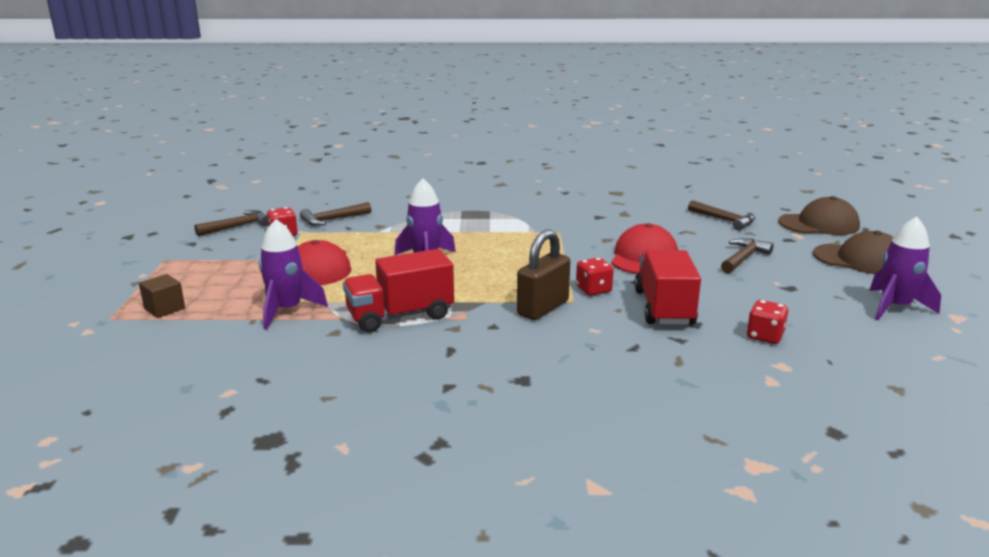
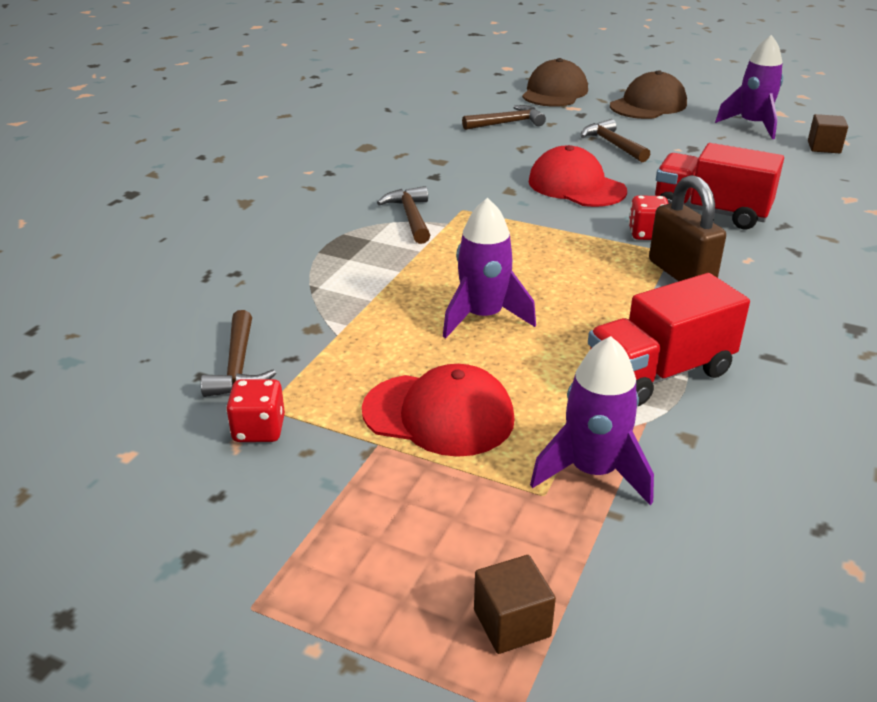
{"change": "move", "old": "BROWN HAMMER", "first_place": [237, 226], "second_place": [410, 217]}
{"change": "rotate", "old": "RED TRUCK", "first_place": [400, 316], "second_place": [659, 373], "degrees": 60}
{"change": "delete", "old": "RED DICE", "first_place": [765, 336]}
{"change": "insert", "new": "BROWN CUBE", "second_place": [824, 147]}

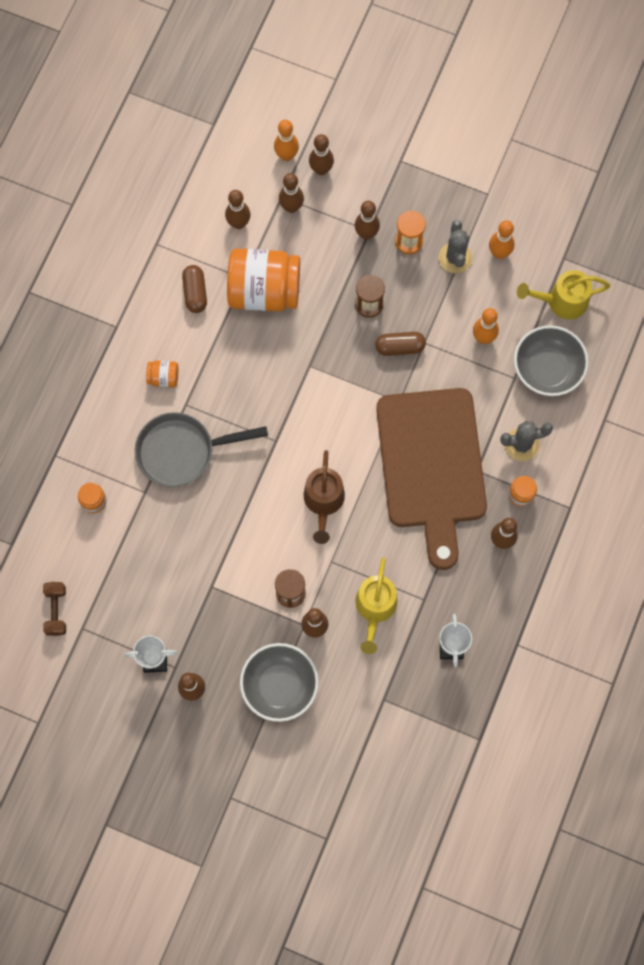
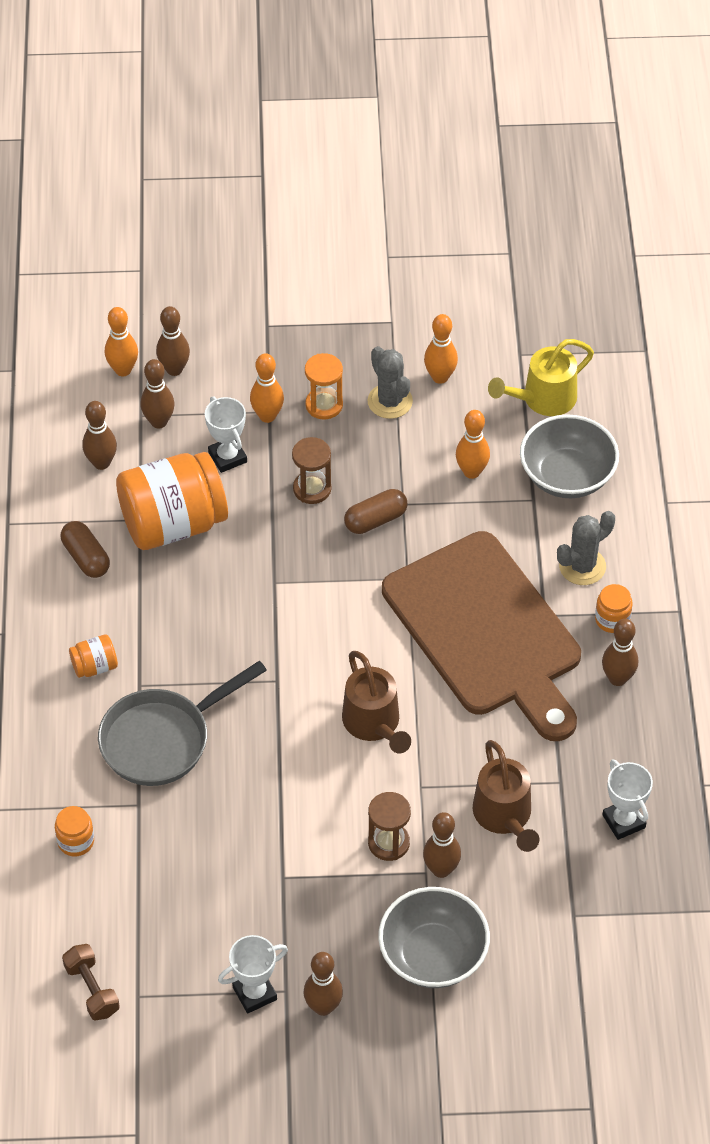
{"change": "recolor", "old": "BROWN BOWLING PIN", "new": "ORANGE BOWLING PIN", "first_place": [366, 234], "second_place": [267, 416]}
{"change": "recolor", "old": "YELLOW WATERING CAN", "new": "BROWN WATERING CAN", "first_place": [375, 609], "second_place": [505, 817]}
{"change": "insert", "new": "WHITE TROPHY", "second_place": [227, 457]}

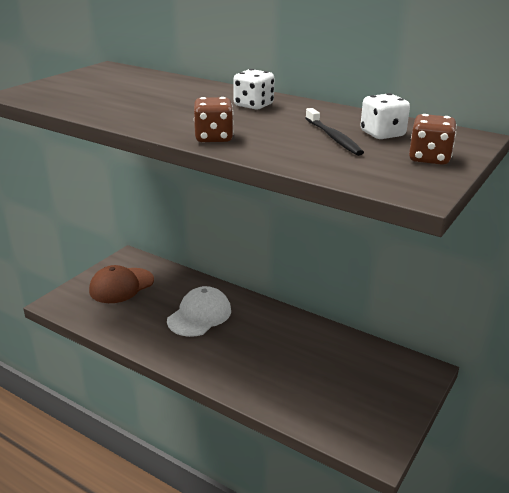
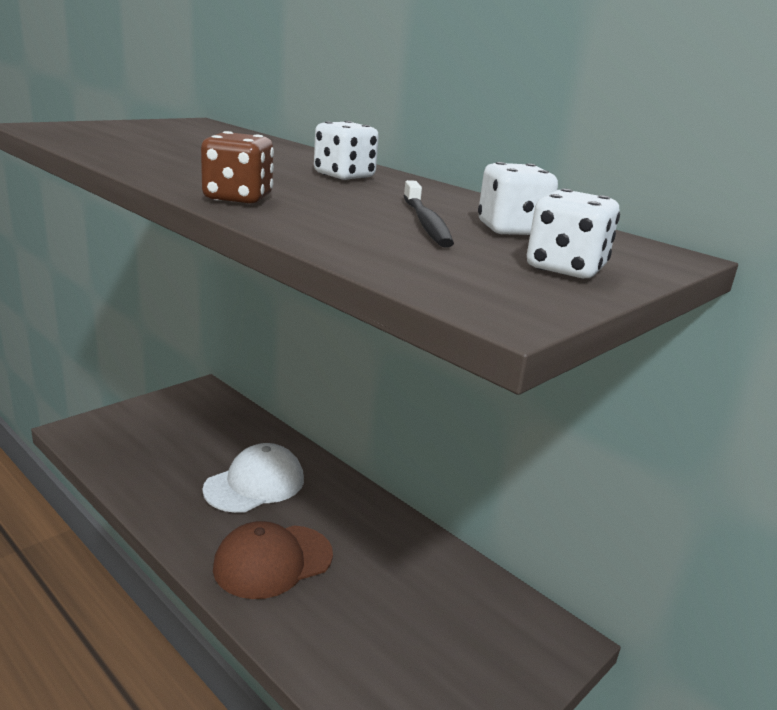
{"change": "move", "old": "BROWN CAP", "first_place": [121, 285], "second_place": [273, 561]}
{"change": "recolor", "old": "BROWN DICE", "new": "WHITE DICE", "first_place": [429, 158], "second_place": [565, 269]}

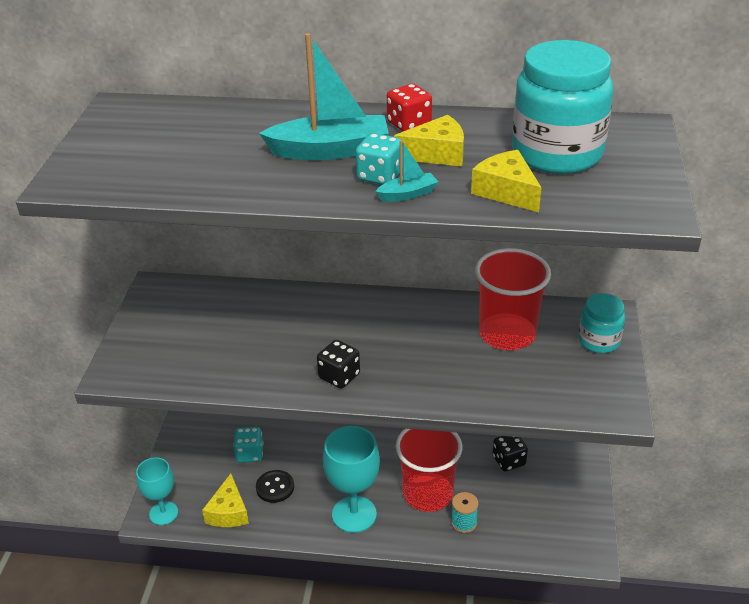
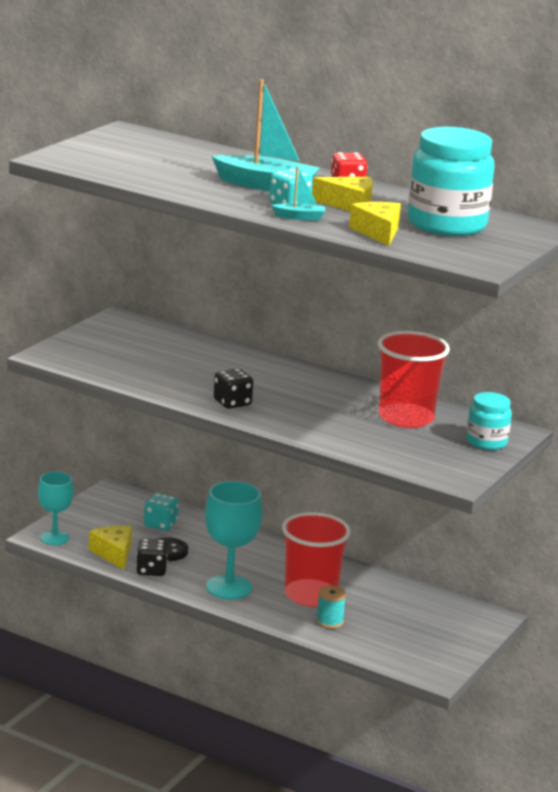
{"change": "rotate", "old": "YELLOW CHEESE", "first_place": [228, 512], "second_place": [113, 553], "degrees": 135}
{"change": "move", "old": "BLACK DICE", "first_place": [508, 461], "second_place": [151, 570]}

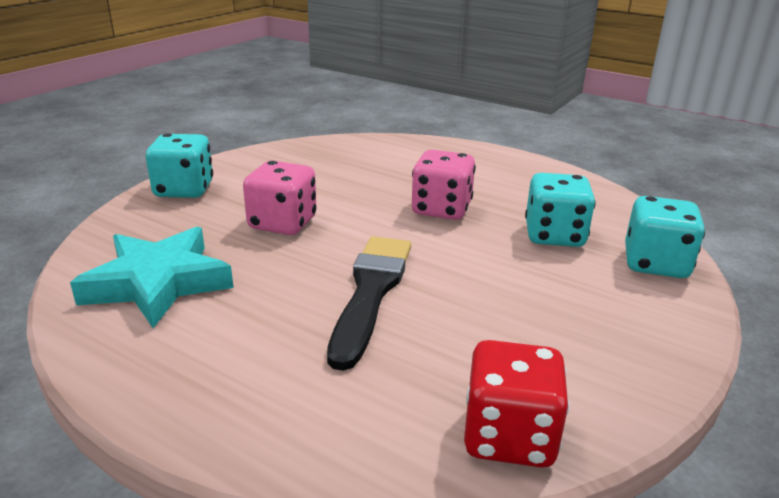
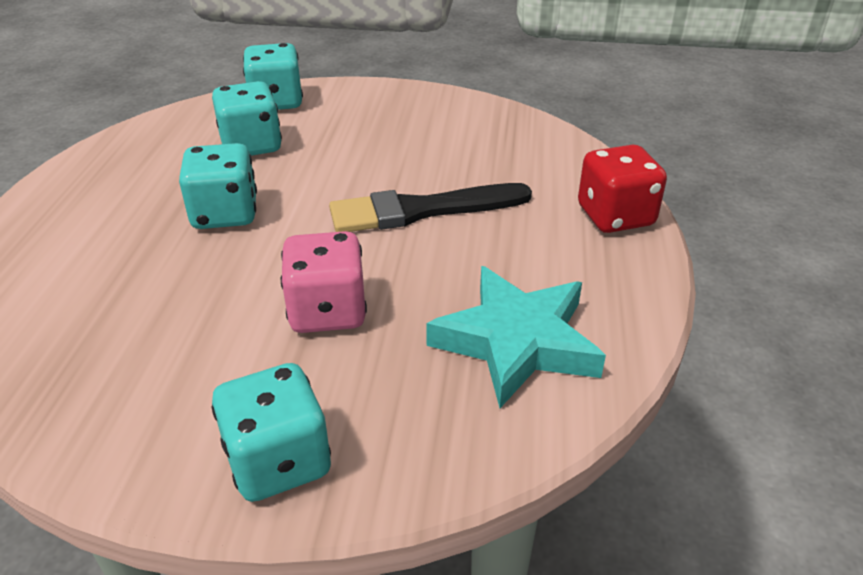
{"change": "recolor", "old": "PINK DICE", "new": "TURQUOISE DICE", "first_place": [441, 209], "second_place": [225, 214]}
{"change": "move", "old": "RED DICE", "first_place": [509, 436], "second_place": [615, 216]}

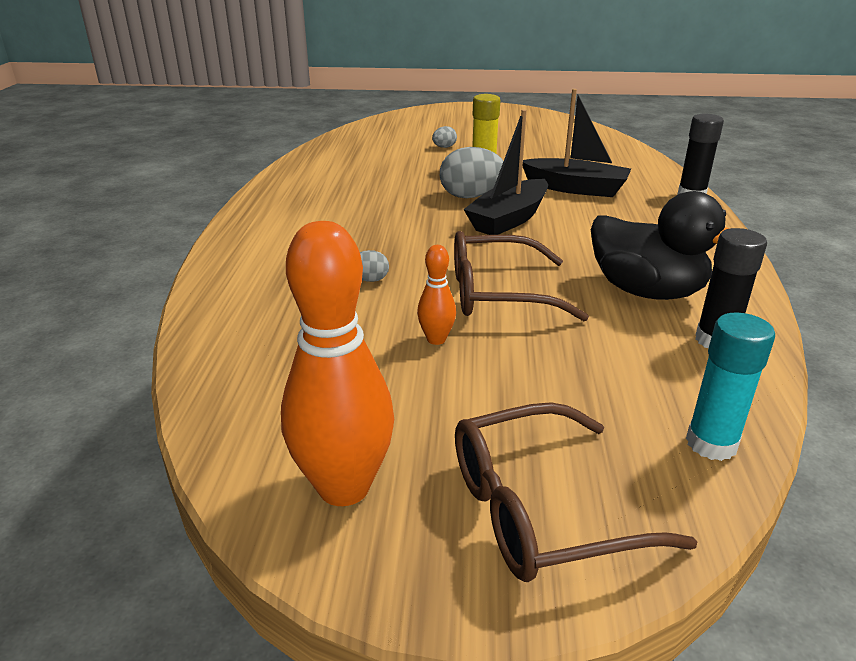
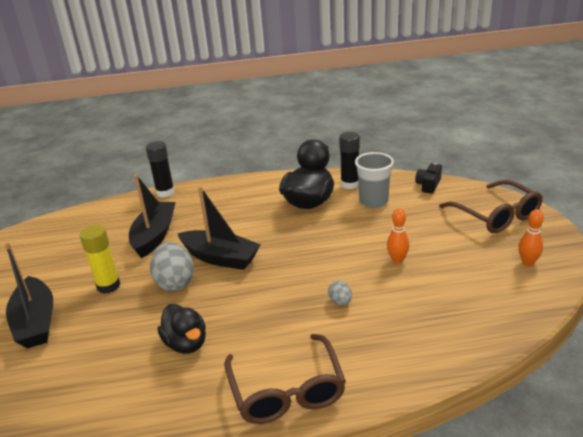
{"change": "resize", "old": "ORANGE BOWLING PIN", "first_place": [344, 487], "second_place": [527, 262], "factor": 0.48}
{"change": "replace", "old": "GREY EGG", "new": "BLACK BOAT", "first_place": [444, 147], "second_place": [36, 322]}
{"change": "move", "old": "BROWN GLASSES", "first_place": [499, 293], "second_place": [286, 390]}
{"change": "replace", "old": "TURQUOISE GLUE STICK", "new": "BLACK CAMERA", "first_place": [711, 443], "second_place": [428, 185]}
{"change": "insert", "new": "BLACK DUCK", "second_place": [186, 343]}
{"change": "insert", "new": "GREY CUP", "second_place": [373, 201]}

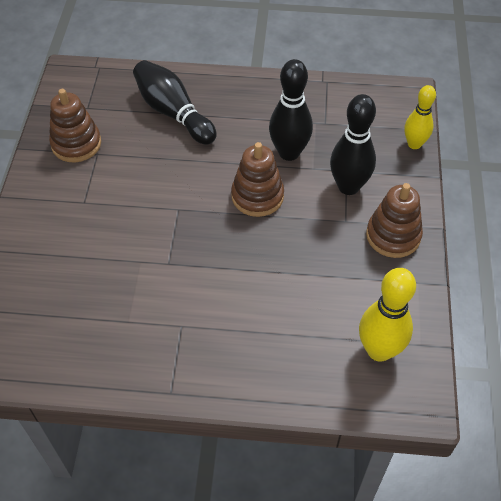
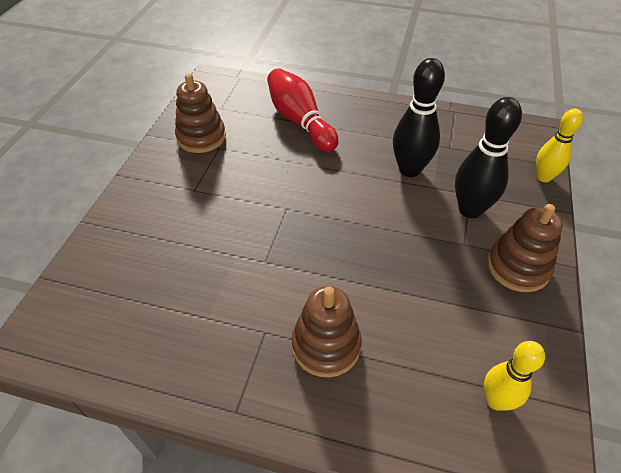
{"change": "recolor", "old": "BLACK BOWLING PIN", "new": "RED BOWLING PIN", "first_place": [173, 113], "second_place": [300, 121]}
{"change": "move", "old": "BROWN STACKING TOY", "first_place": [257, 196], "second_place": [326, 345]}
{"change": "resize", "old": "YELLOW BOWLING PIN", "first_place": [379, 350], "second_place": [496, 400], "factor": 0.66}

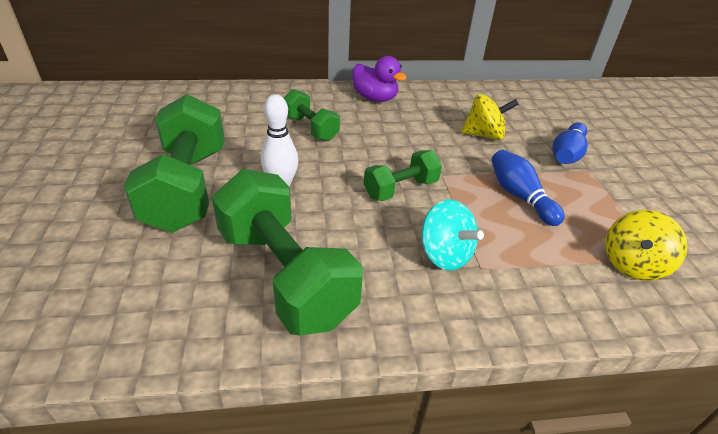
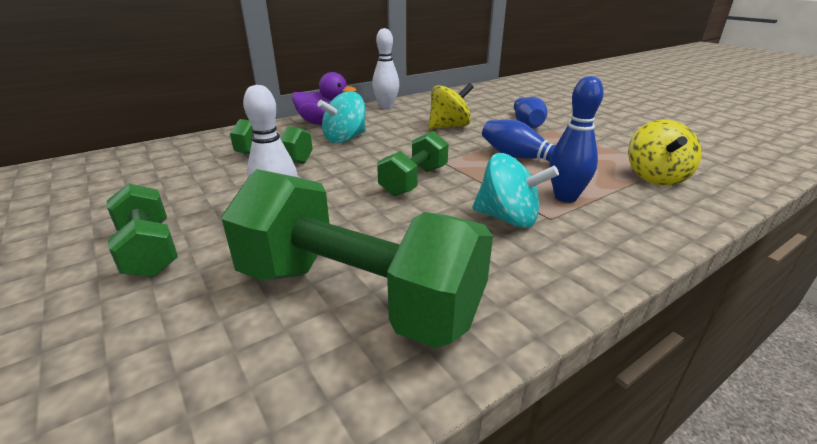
{"change": "resize", "old": "GREEN DUMBBELL", "first_place": [187, 188], "second_place": [149, 250], "factor": 0.54}
{"change": "insert", "new": "TURQUOISE SPINNING TOP", "second_place": [345, 139]}
{"change": "insert", "new": "WHITE BOWLING PIN", "second_place": [386, 107]}
{"change": "insert", "new": "BLUE BOWLING PIN", "second_place": [565, 197]}

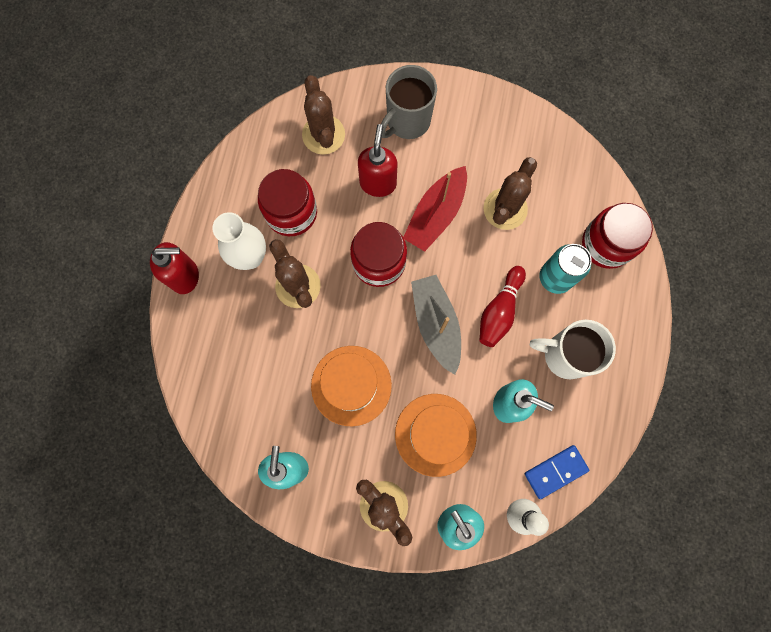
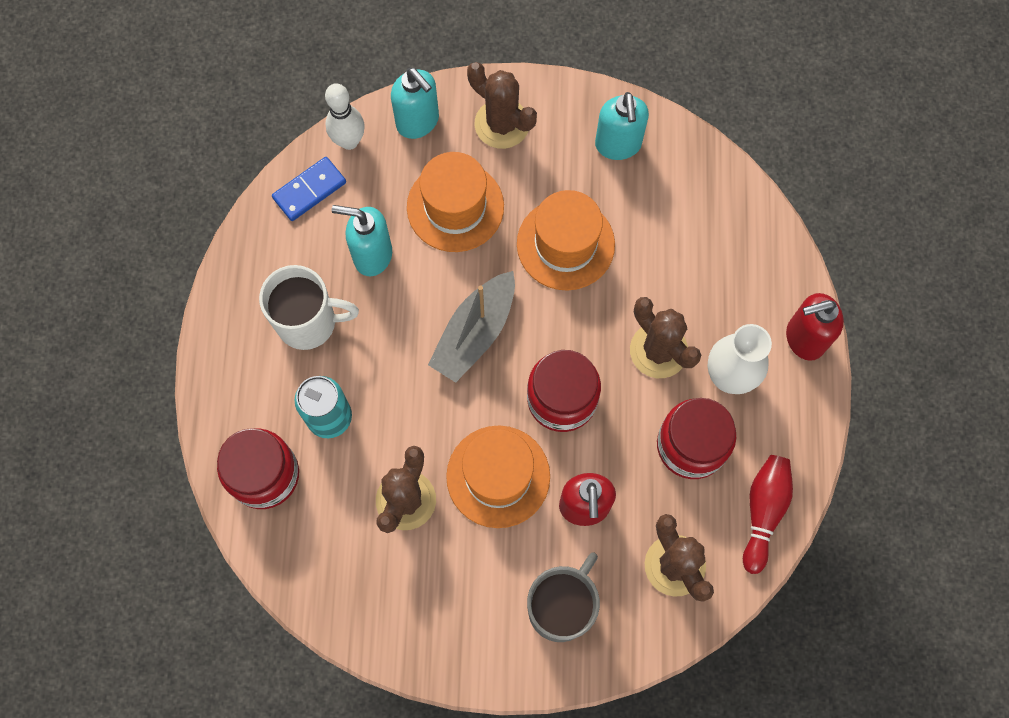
{"change": "replace", "old": "RED BOAT", "new": "ORANGE HAT", "first_place": [436, 214], "second_place": [498, 476]}
{"change": "rotate", "old": "GREY BOAT", "first_place": [436, 324], "second_place": [475, 333], "degrees": 60}
{"change": "move", "old": "RED BOWLING PIN", "first_place": [499, 311], "second_place": [763, 512]}

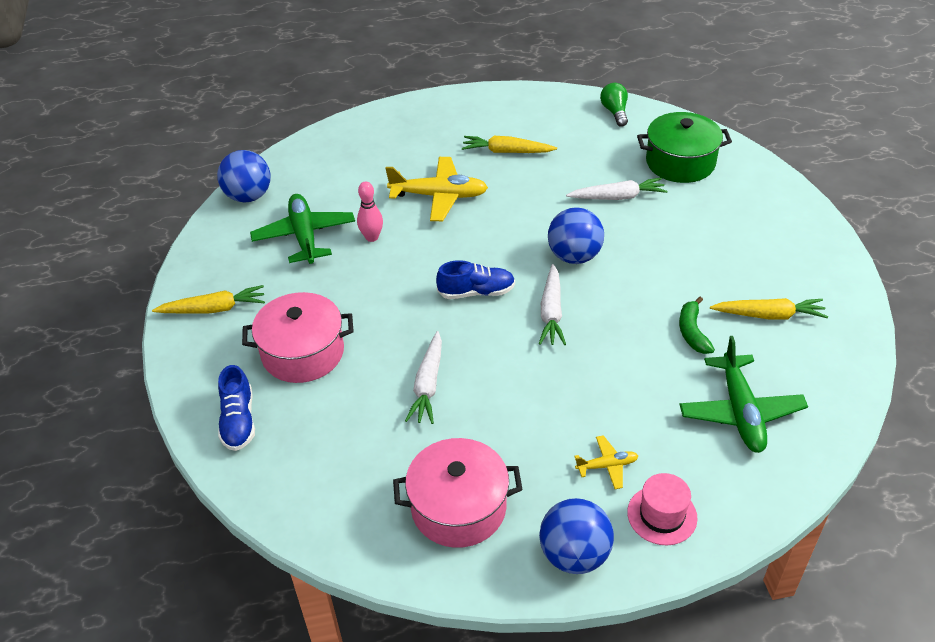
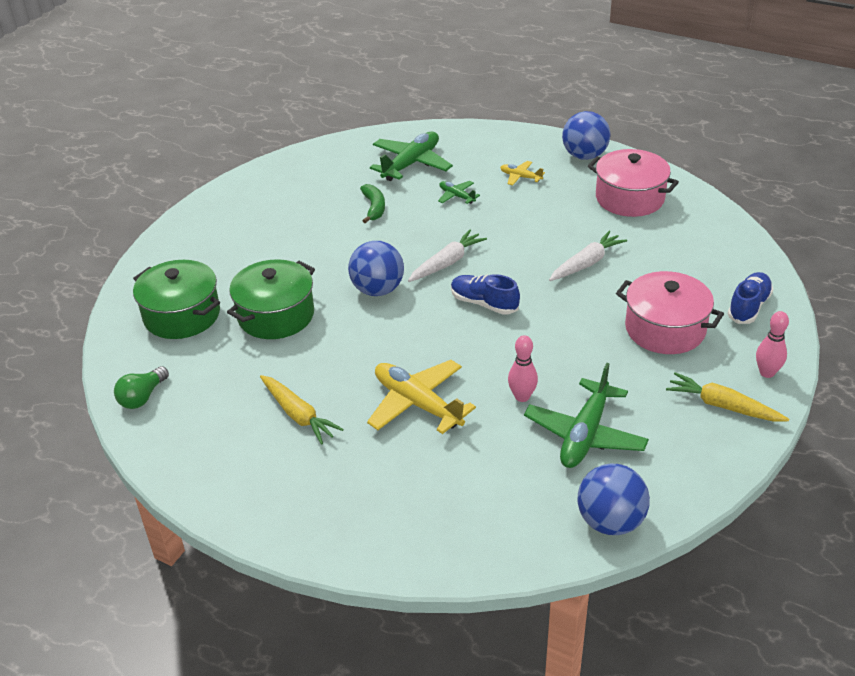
{"change": "replace", "old": "WHITE CARROT", "new": "GREEN POT", "first_place": [617, 197], "second_place": [276, 315]}
{"change": "delete", "old": "PINK HAT", "first_place": [662, 515]}
{"change": "rotate", "old": "GREEN BANANA", "first_place": [692, 332], "second_place": [374, 208], "degrees": -45}
{"change": "delete", "old": "YELLOW CARROT", "first_place": [769, 315]}
{"change": "insert", "new": "GREEN PLANE", "second_place": [457, 196]}
{"change": "insert", "new": "PINK BOWLING PIN", "second_place": [767, 373]}

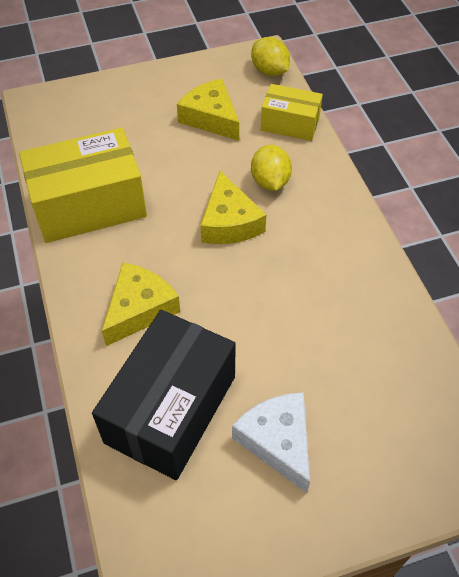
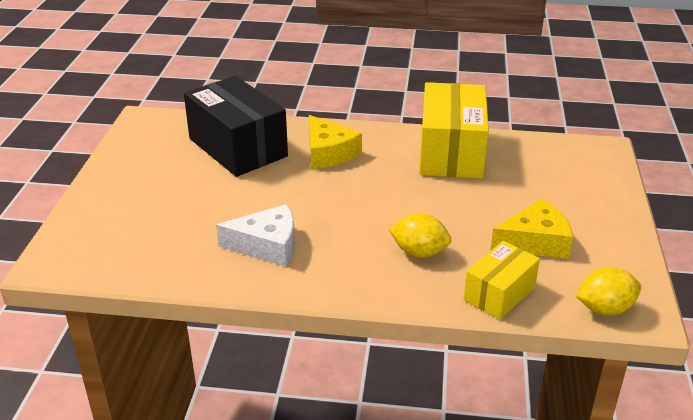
{"change": "delete", "old": "YELLOW CHEESE", "first_place": [229, 222]}
{"change": "move", "old": "WHITE CHEESE", "first_place": [277, 441], "second_place": [267, 245]}

